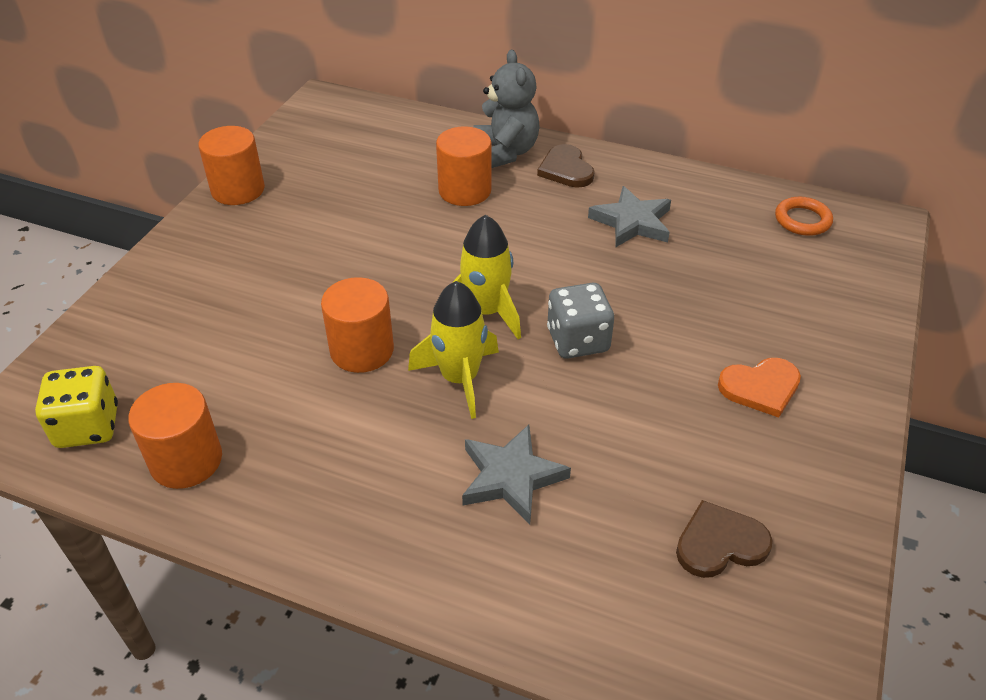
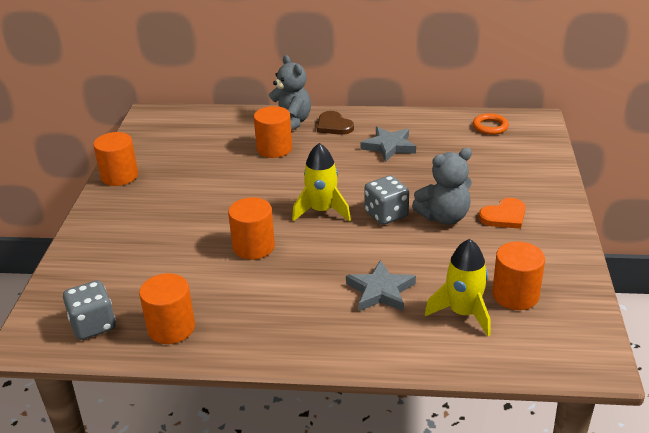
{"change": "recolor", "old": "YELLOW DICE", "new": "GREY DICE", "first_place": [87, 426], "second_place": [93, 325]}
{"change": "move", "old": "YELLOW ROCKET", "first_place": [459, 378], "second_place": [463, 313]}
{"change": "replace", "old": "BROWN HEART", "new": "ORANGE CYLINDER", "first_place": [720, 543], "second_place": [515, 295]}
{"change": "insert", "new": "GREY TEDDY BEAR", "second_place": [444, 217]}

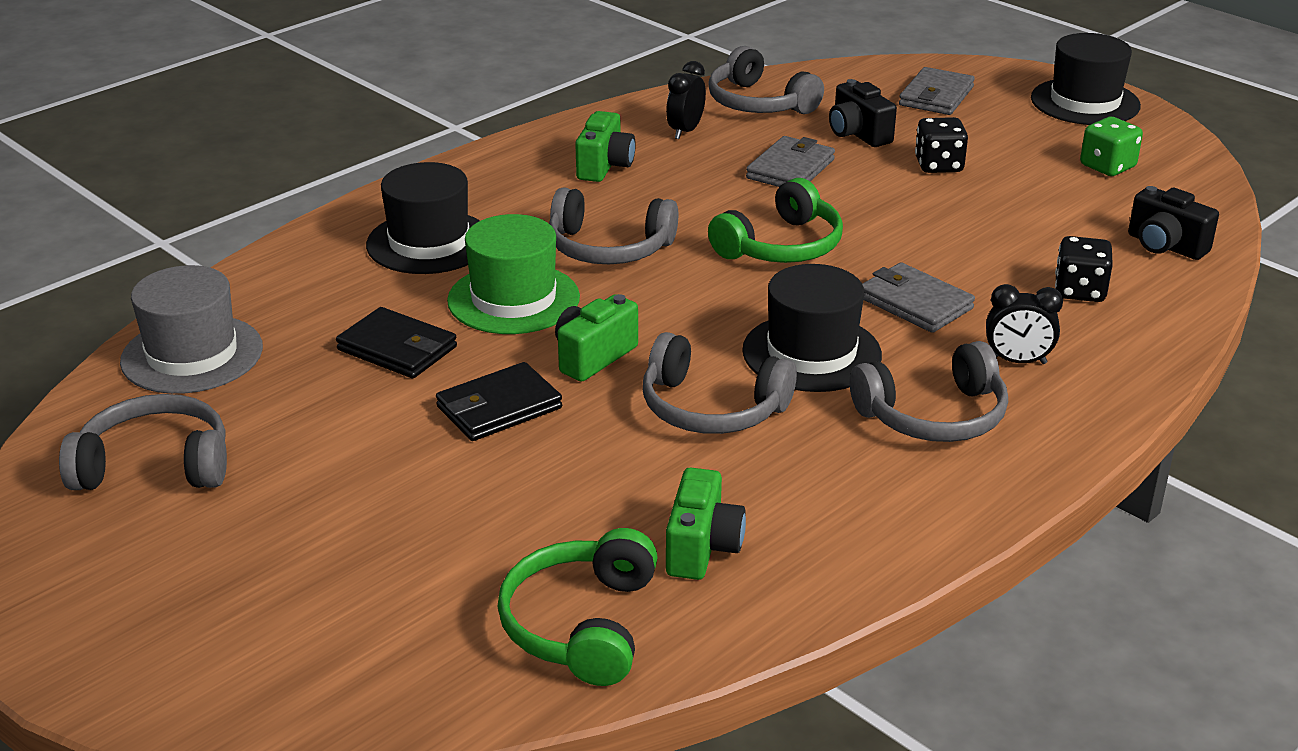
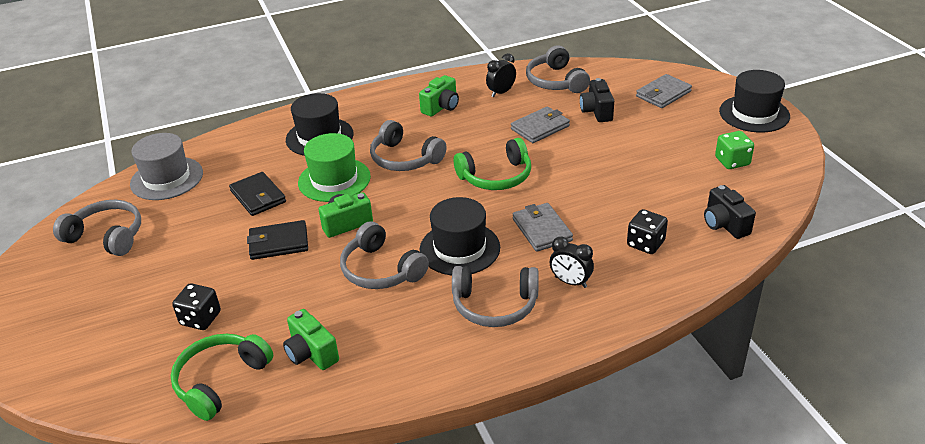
{"change": "rotate", "old": "GREEN CAMERA", "first_place": [702, 548], "second_place": [311, 353], "degrees": 105}
{"change": "move", "old": "BLACK DICE", "first_place": [938, 165], "second_place": [200, 319]}

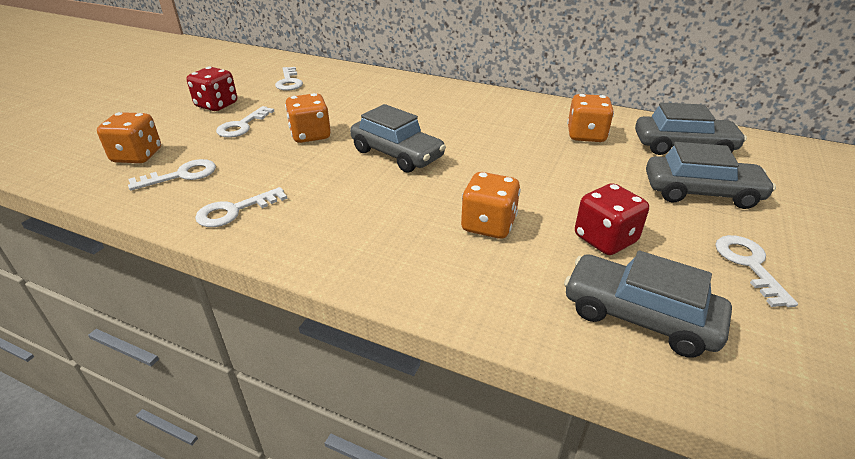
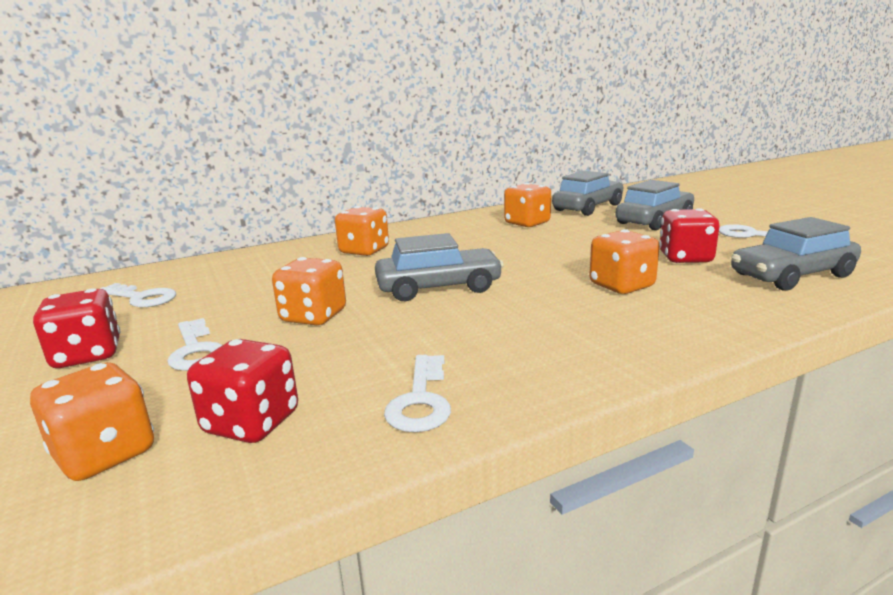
{"change": "replace", "old": "WHITE KEY", "new": "RED DICE", "first_place": [181, 175], "second_place": [252, 423]}
{"change": "insert", "new": "ORANGE DICE", "second_place": [364, 251]}

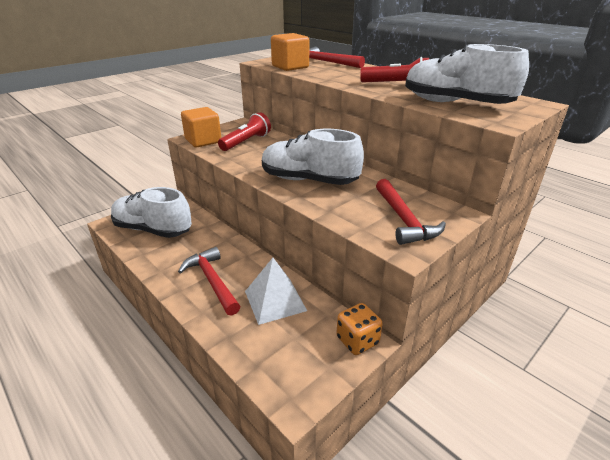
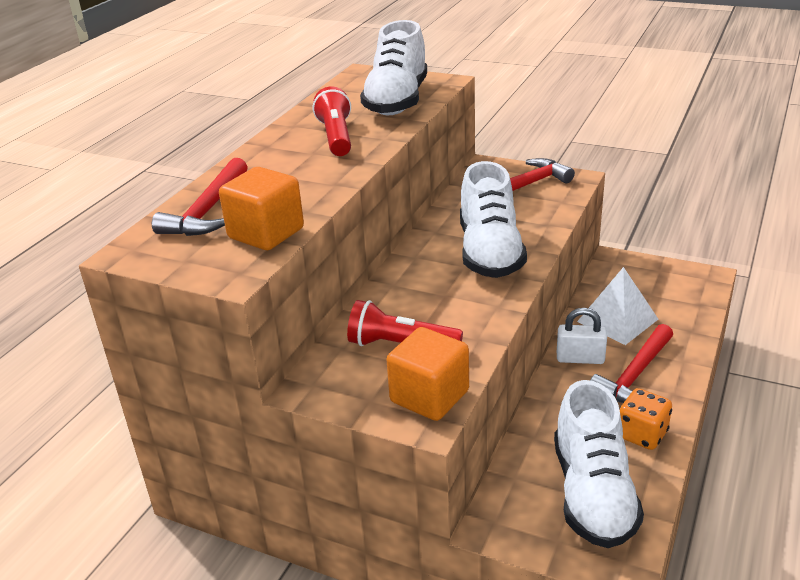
{"change": "move", "old": "ORANGE DICE", "first_place": [357, 340], "second_place": [642, 434]}
{"change": "insert", "new": "WHITE PADLOCK", "second_place": [580, 358]}

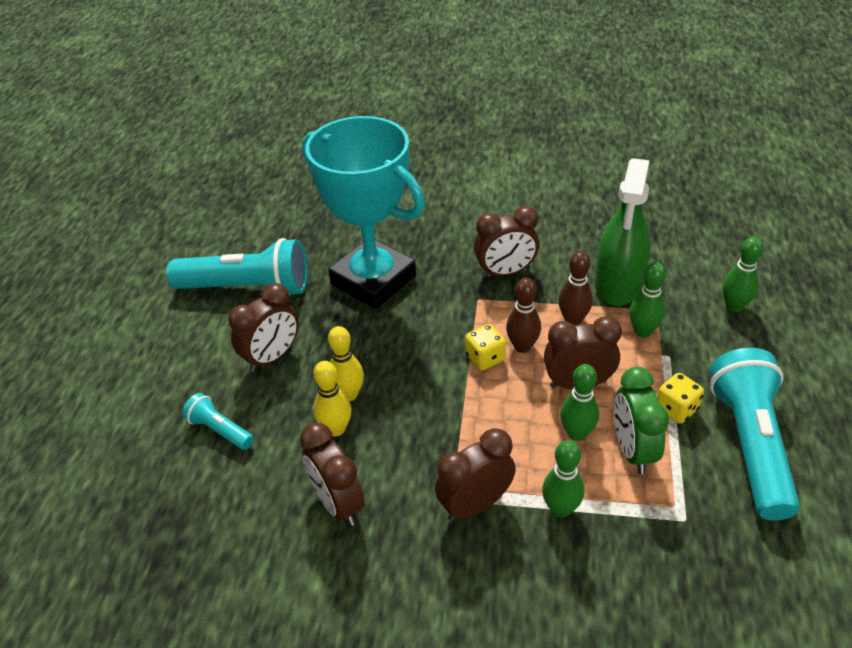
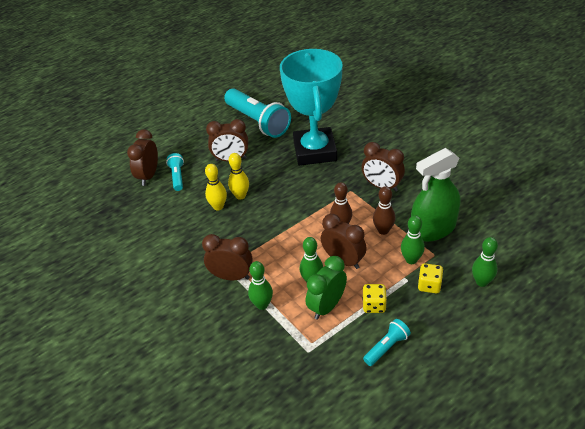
{"change": "move", "old": "BROWN CLOCK", "first_place": [338, 503], "second_place": [148, 176]}
{"change": "move", "old": "YELLOW DICE", "first_place": [485, 358], "second_place": [429, 285]}
{"change": "resize", "old": "TURQUOISE FLASHLIGHT", "first_place": [749, 444], "second_place": [386, 347], "factor": 0.48}

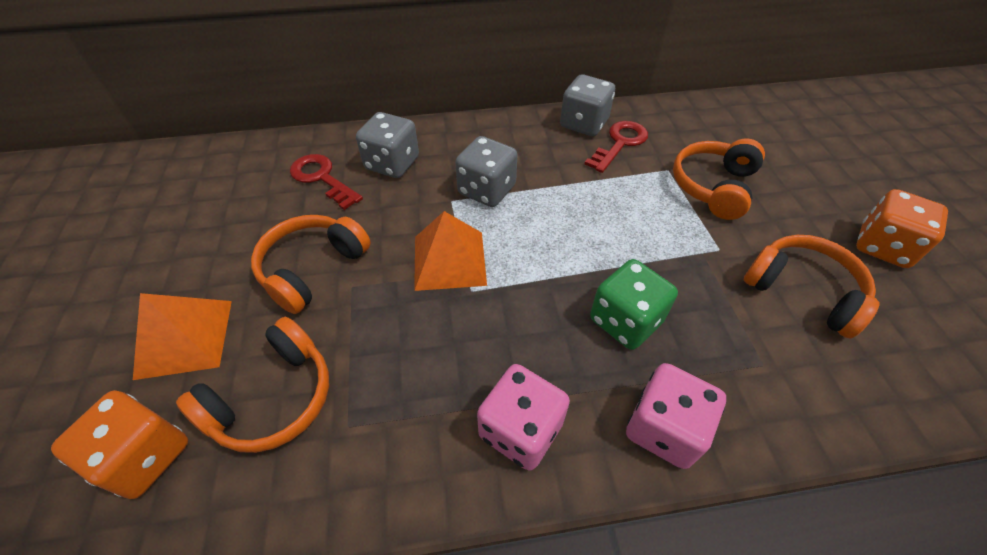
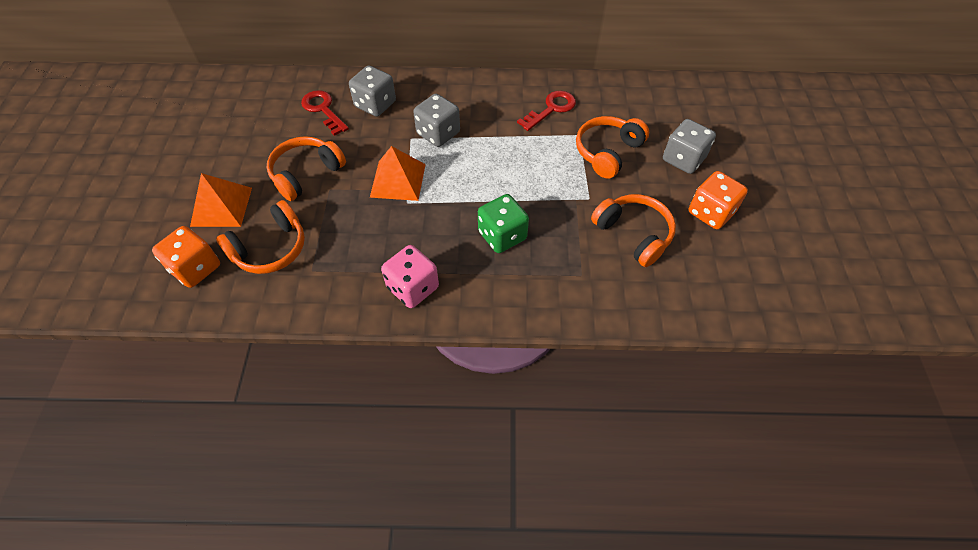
{"change": "move", "old": "GREY DICE", "first_place": [584, 124], "second_place": [683, 159]}
{"change": "delete", "old": "PINK DICE", "first_place": [664, 428]}

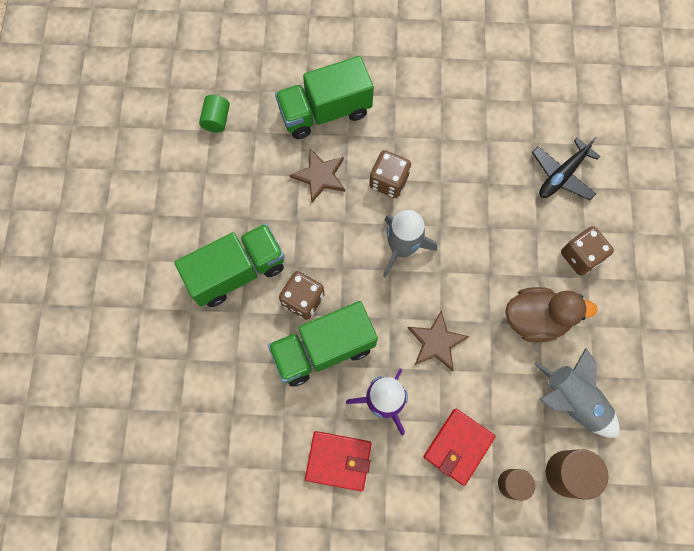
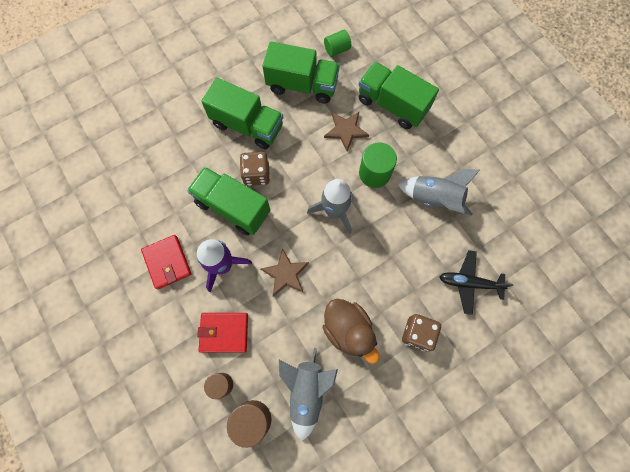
{"change": "replace", "old": "BROWN DICE", "new": "GREEN CYLINDER", "first_place": [388, 181], "second_place": [374, 173]}
{"change": "insert", "new": "GREEN TRUCK", "second_place": [302, 85]}
{"change": "insert", "new": "GREY ROCKET", "second_place": [434, 199]}

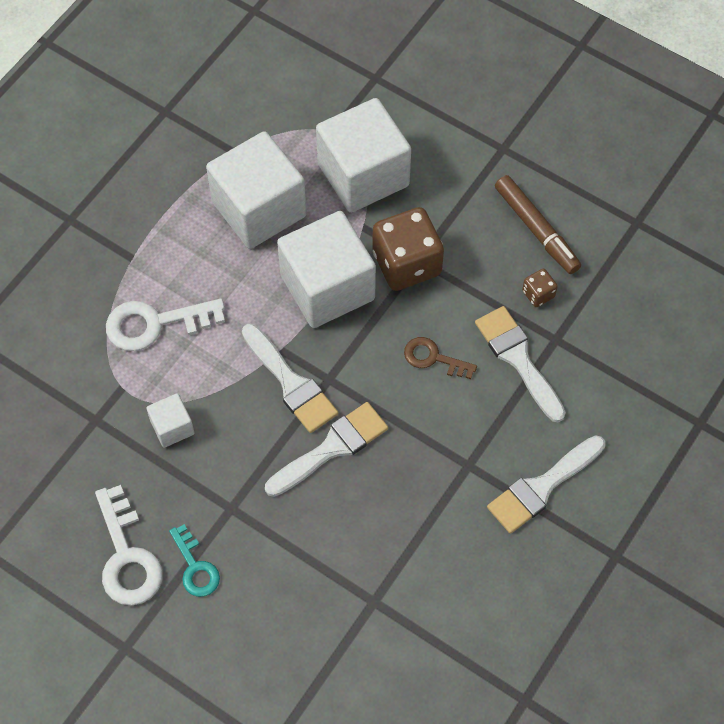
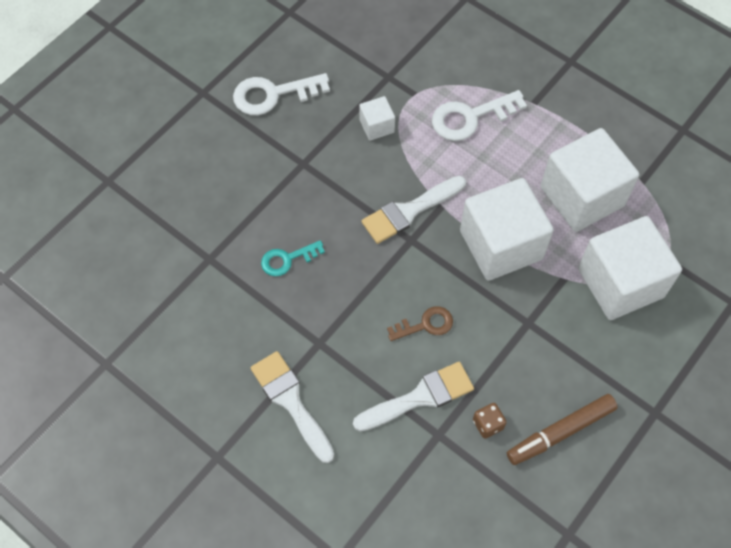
{"change": "rotate", "old": "WHITE KEY", "first_place": [155, 324], "second_place": [471, 117], "degrees": -105}
{"change": "move", "old": "TURQUOISE KEY", "first_place": [195, 567], "second_place": [287, 259]}
{"change": "delete", "old": "WHITE BRUSH", "first_place": [332, 448]}
{"change": "delete", "old": "BROWN DICE", "first_place": [406, 263]}
{"change": "rotate", "old": "BROWN KEY", "first_place": [433, 358], "second_place": [425, 325], "degrees": 45}

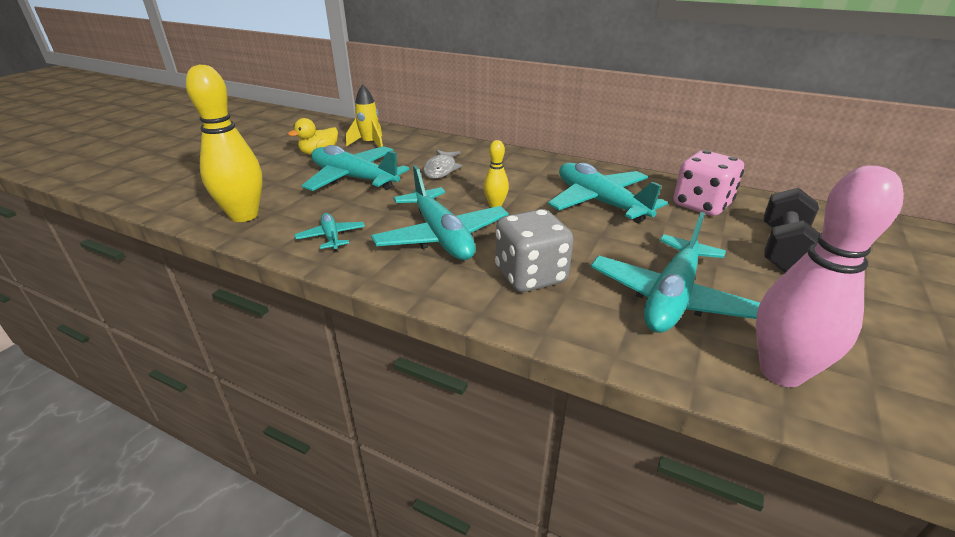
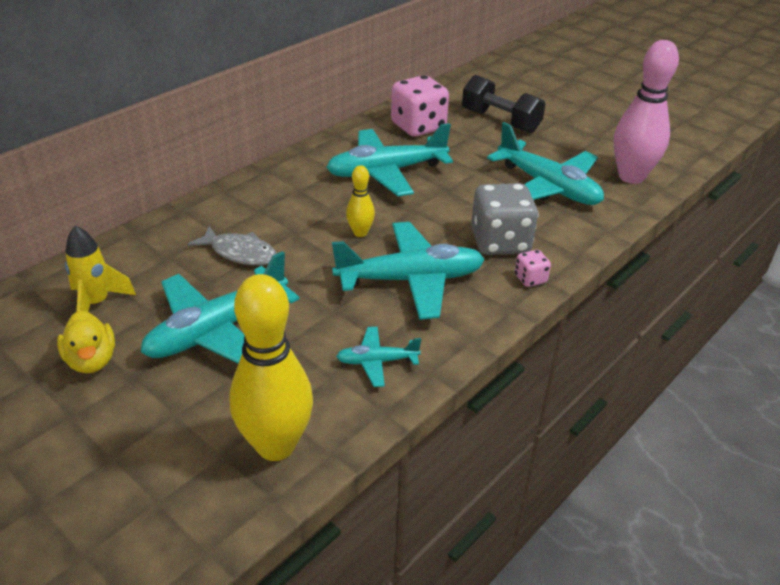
{"change": "insert", "new": "PINK DICE", "second_place": [530, 279]}

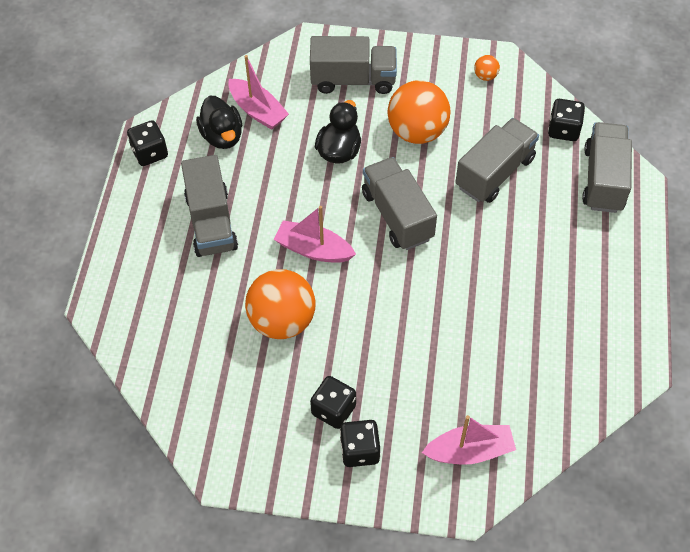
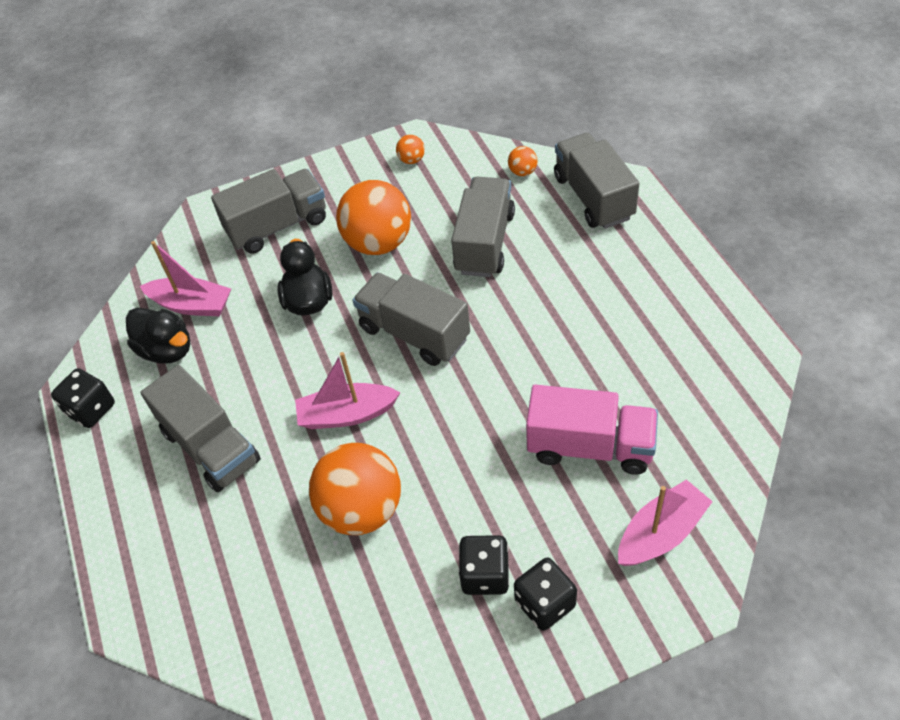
{"change": "replace", "old": "BLACK DICE", "new": "ORANGE BALL", "first_place": [563, 130], "second_place": [522, 172]}
{"change": "insert", "new": "PINK TRUCK", "second_place": [590, 446]}

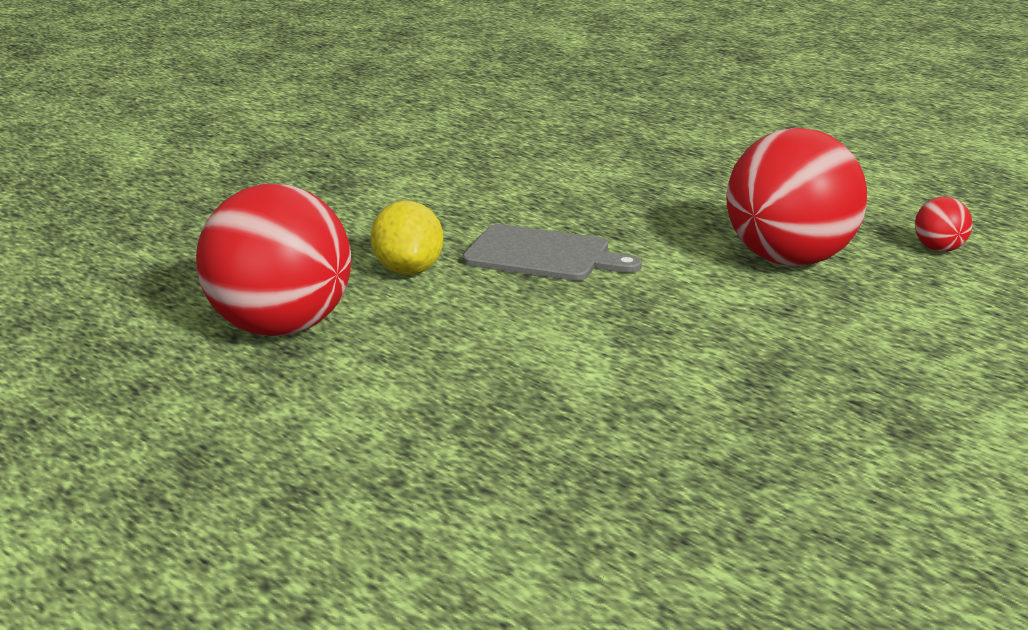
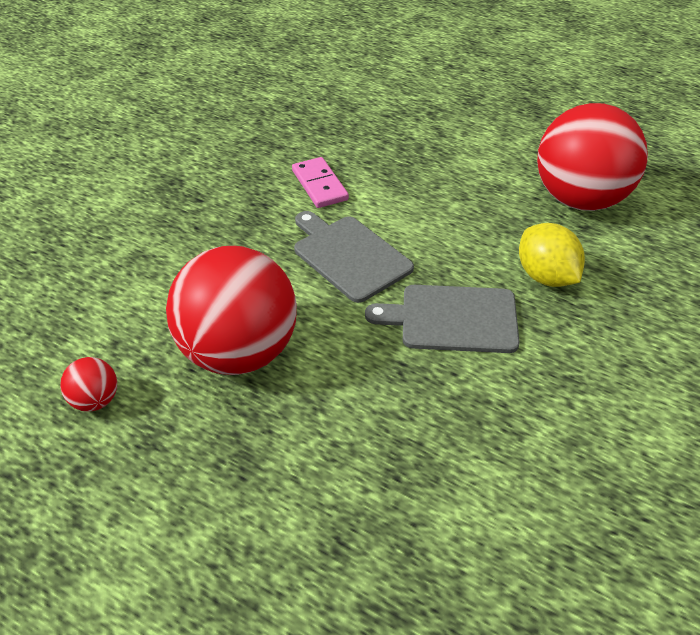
{"change": "insert", "new": "PINK DOMINO", "second_place": [319, 185]}
{"change": "insert", "new": "GREY CUTTING BOARD", "second_place": [349, 256]}

